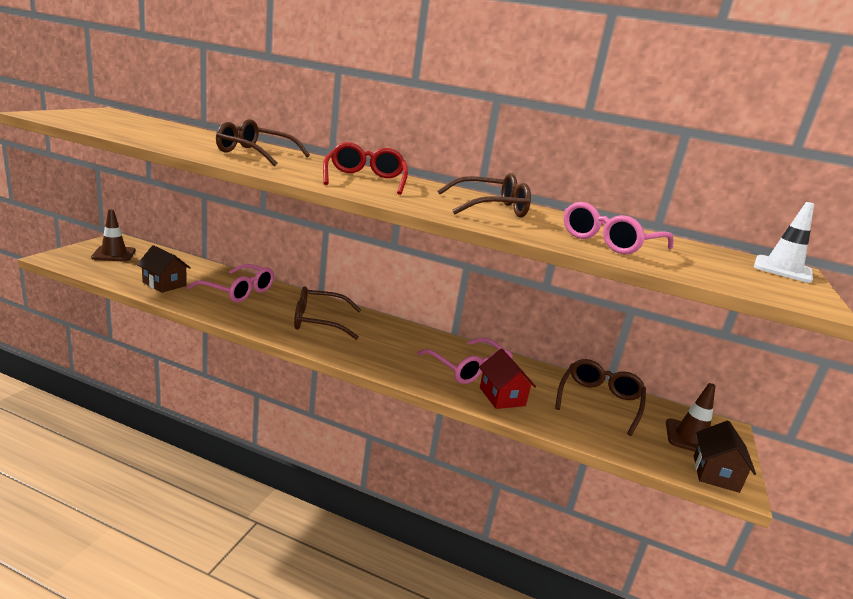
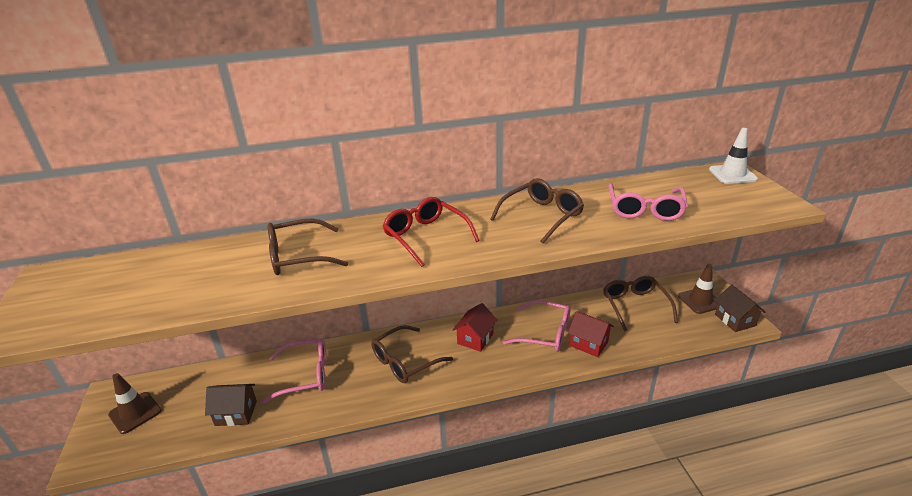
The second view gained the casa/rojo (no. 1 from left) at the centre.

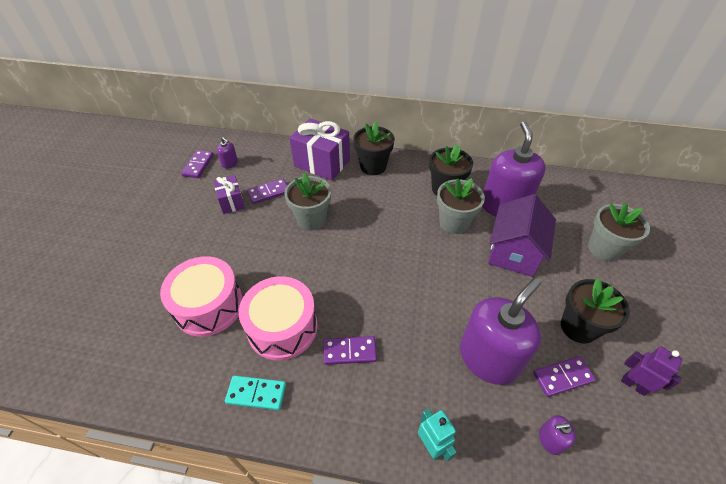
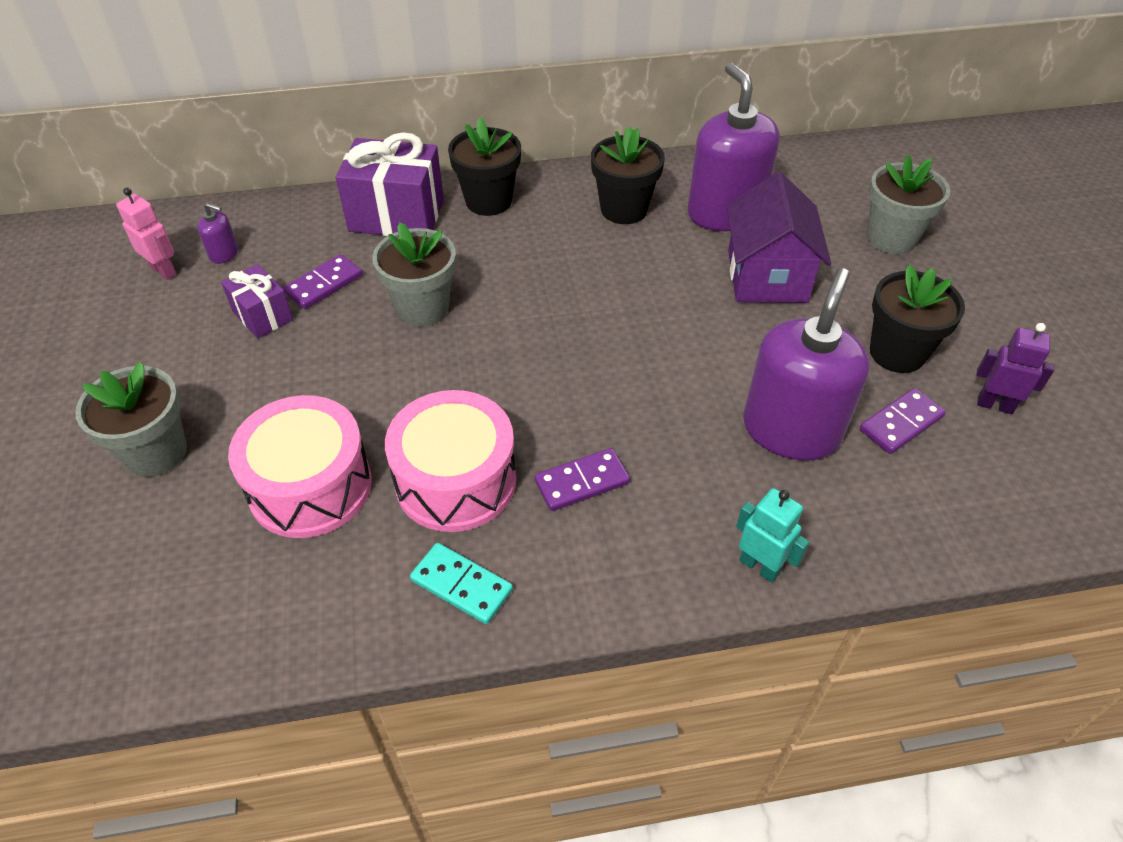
Where the ficha de dominó/morado (no. 1 from left) stood at the middle left, the robot/rosa came to stand at the top left. The ficha de dominó/turquesa at the bottom centre ended up facing another way, 45 degrees clockwise from before. The maceta/gris (no. 2 from left in the first image) ended up elsewhere, having gone from the centre to the middle left. The second view lost the dispensador de jabón/morado (no. 4 from left) at the bottom right.

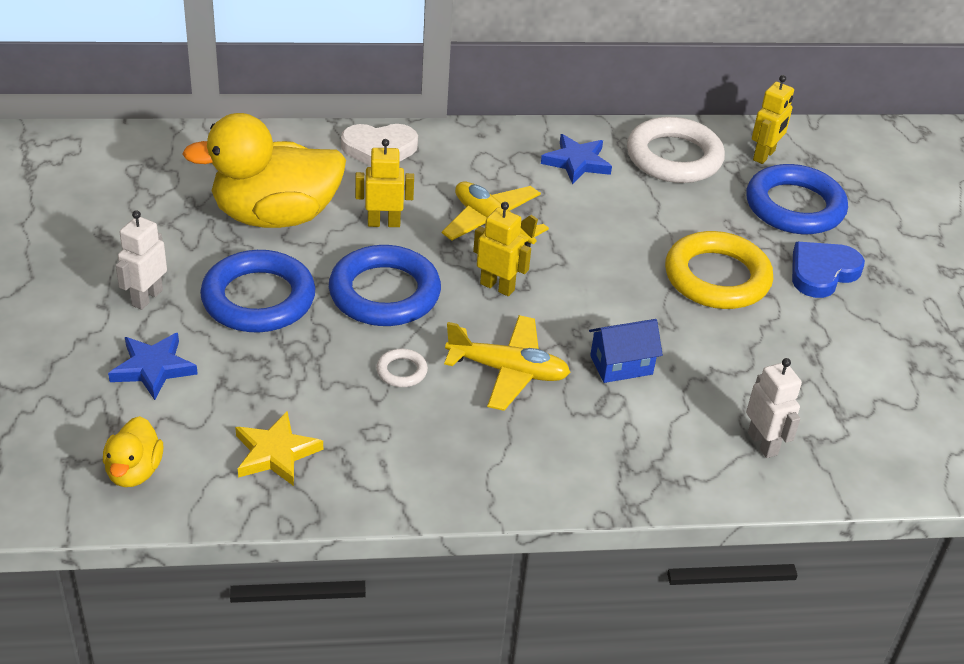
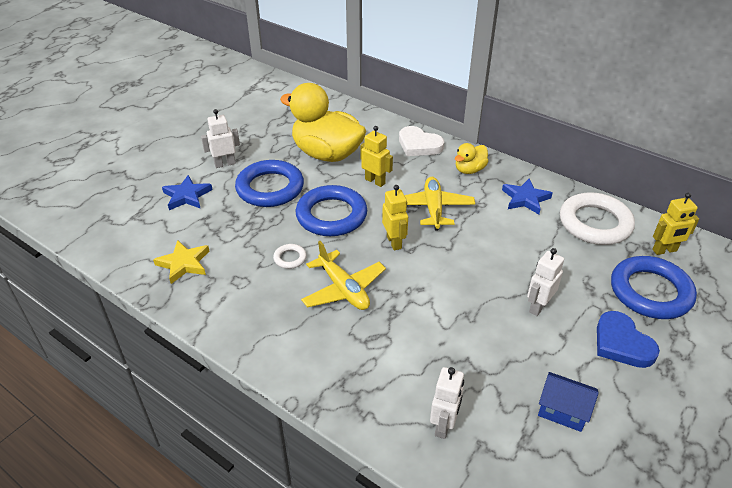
The pato/amarillo (no. 1 from left in the first image) ended up elsewhere, having gone from the bottom left to the top centre. The casa/azul ended up elsewhere, having gone from the centre to the bottom right. Where the anillo/amarillo stood at the middle right, the robot/blanco (no. 3 from left) came to stand at the middle right. The corazón/azul at the middle right ended up facing another way, 120 degrees counterclockwise from before.

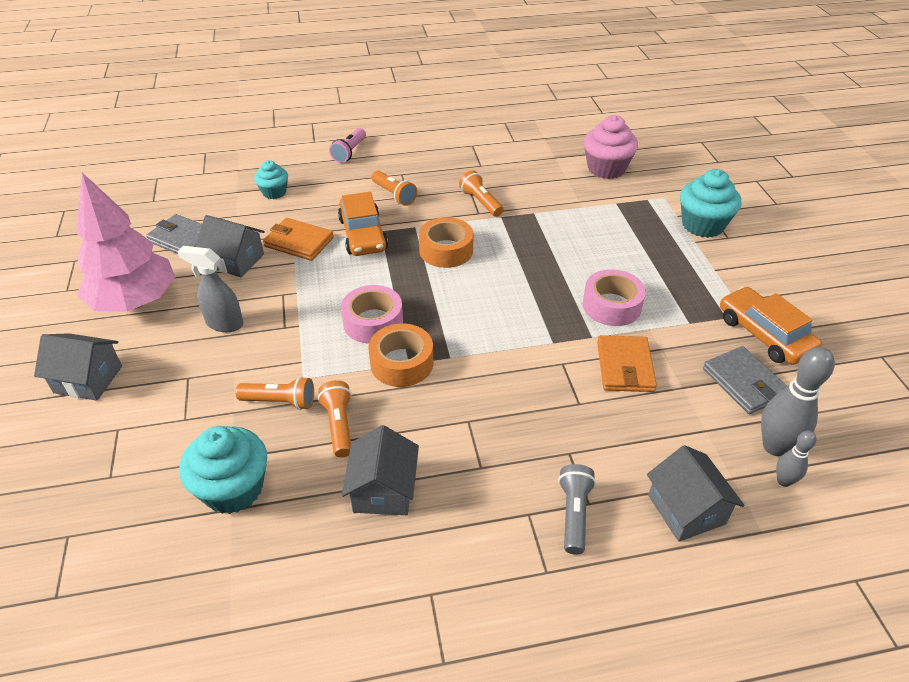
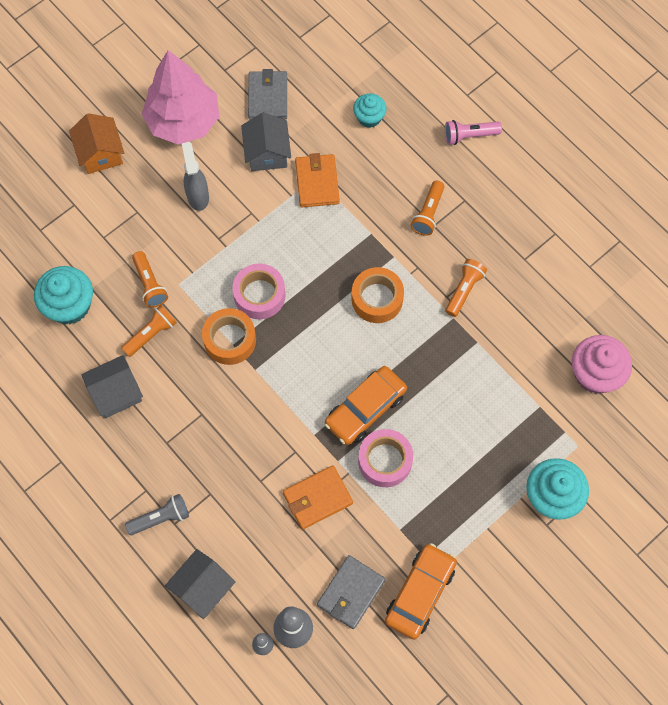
What was the casa/gris (no. 1 from left) at the middle left turned into the casa/naranja at the top left. The coche/naranja (no. 1 from left) ended up elsewhere, having gone from the top centre to the centre.

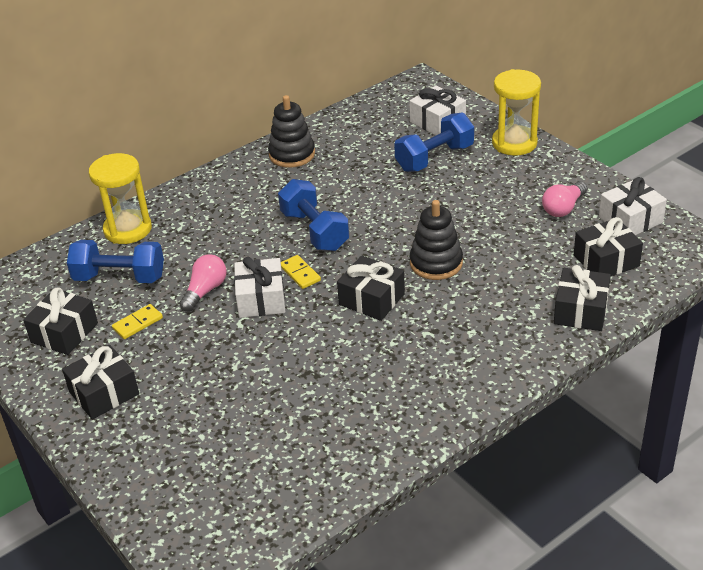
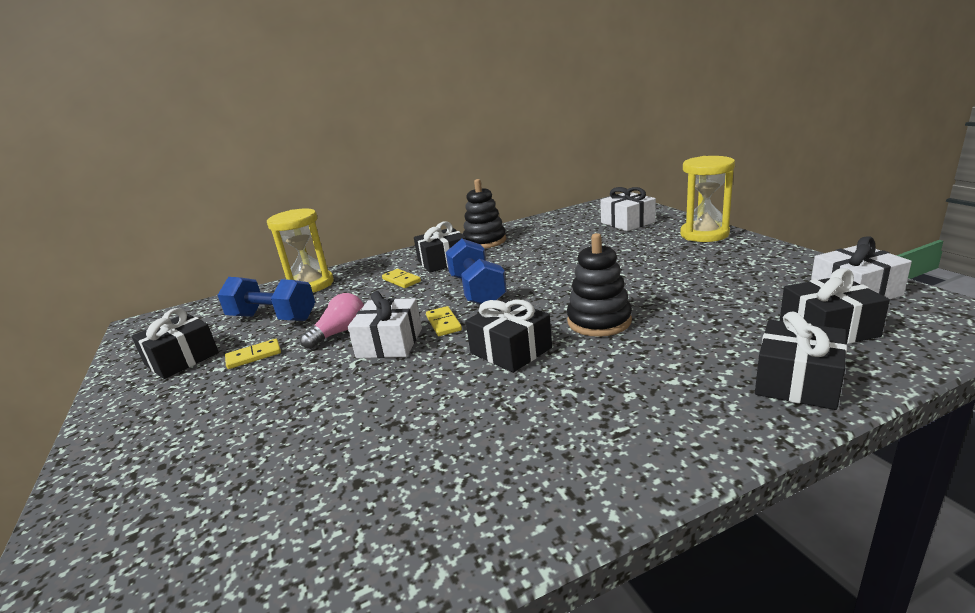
The regalo/negro (no. 2 from left) ended up elsewhere, having gone from the bottom left to the centre. The second view lost the mancuerna/azul (no. 3 from left) at the top centre. The second view lost the bombilla/rosa (no. 2 from left) at the middle right. The second view gained the ficha de dominó/amarillo (no. 2 from left) at the centre.

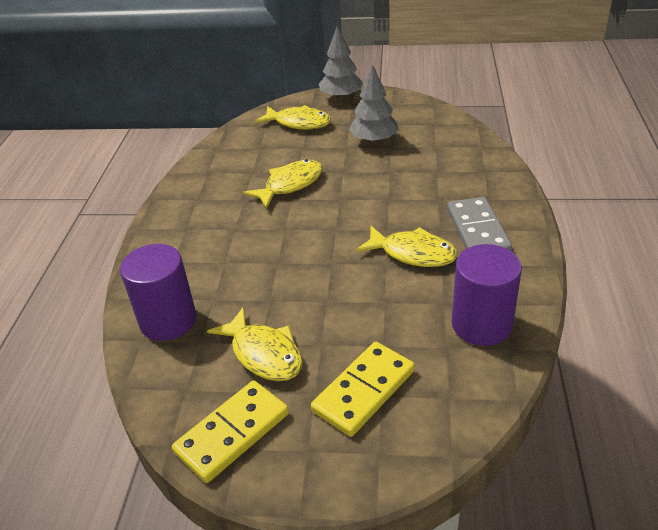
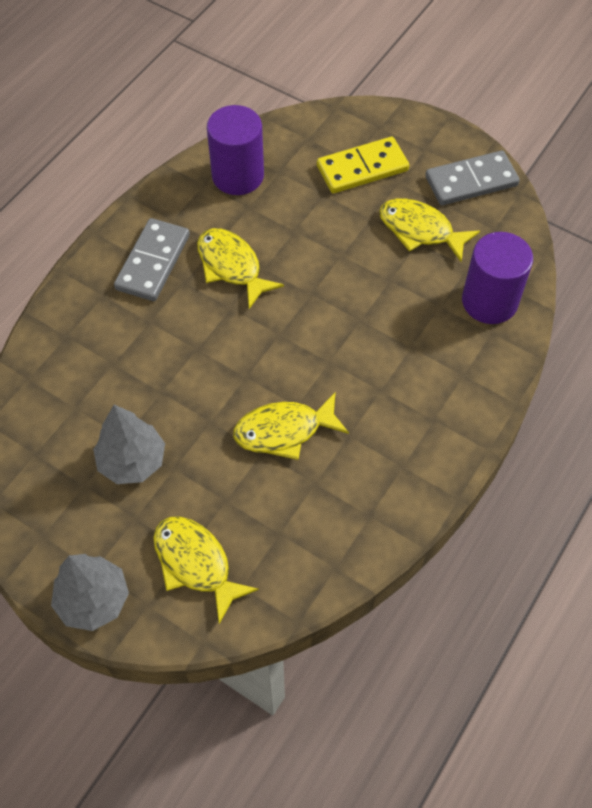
What was the ficha de dominó/amarillo (no. 1 from left) at the bottom centre turned into the ficha de dominó/gris (no. 2 from left) at the top right. The pez/amarillo (no. 1 from left in the first image) at the centre ended up facing another way, 45 degrees counterclockwise from before.

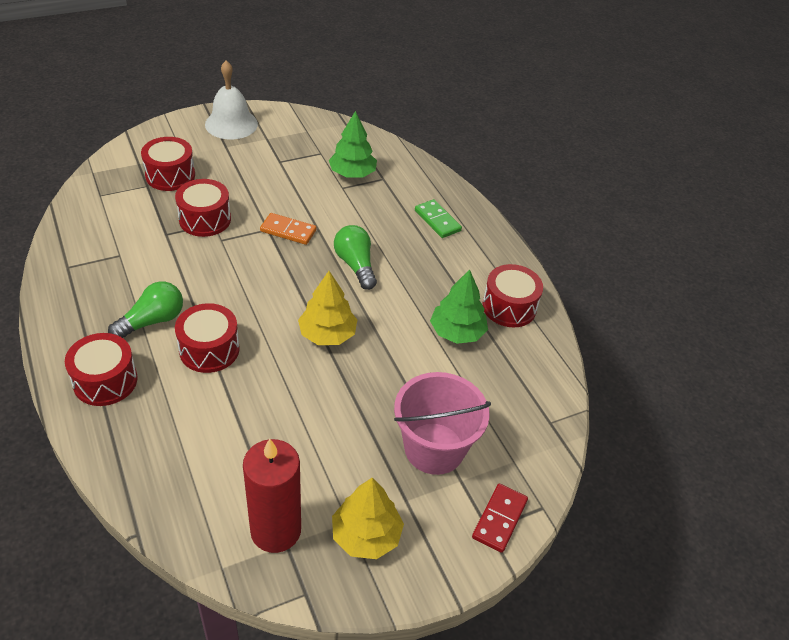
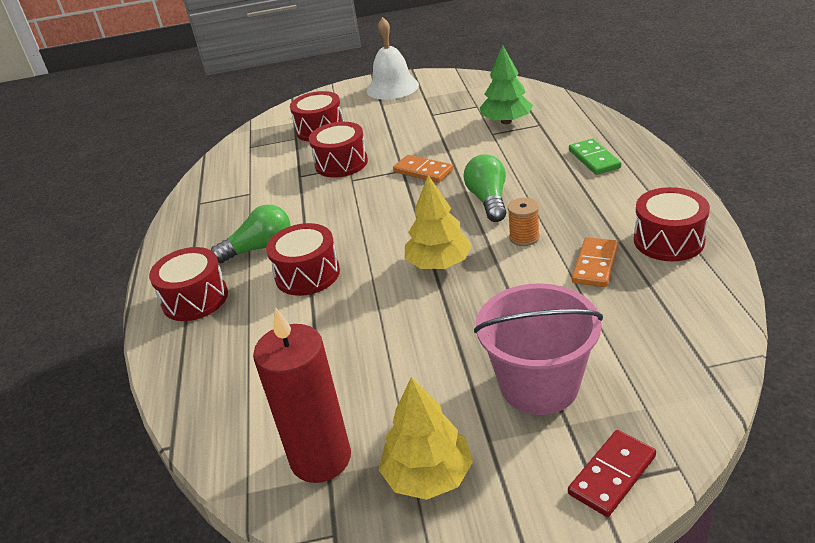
Where the árbol/verde (no. 2 from left) stood at the centre, the ficha de dominó/naranja (no. 2 from left) came to stand at the middle right. The second view gained the carrete/naranja at the centre.

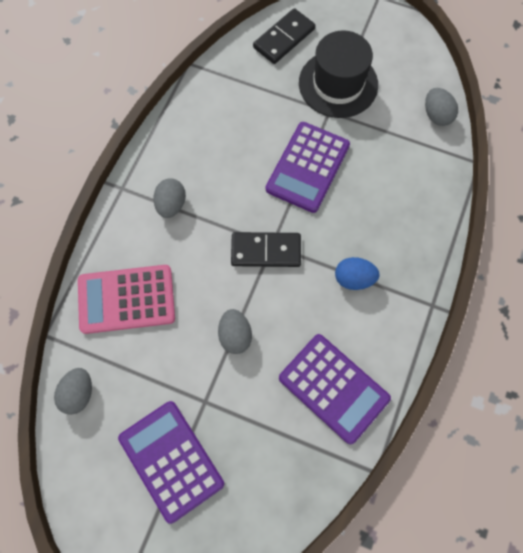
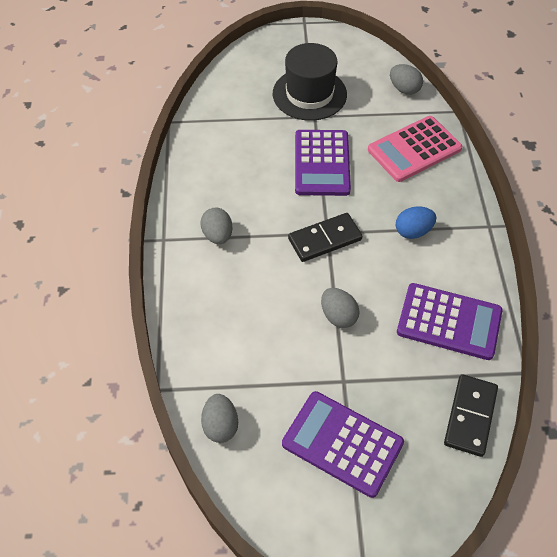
The calculadora/rosa ended up elsewhere, having gone from the middle left to the top right. The ficha de dominó/negro (no. 2 from left) ended up elsewhere, having gone from the top centre to the bottom right.

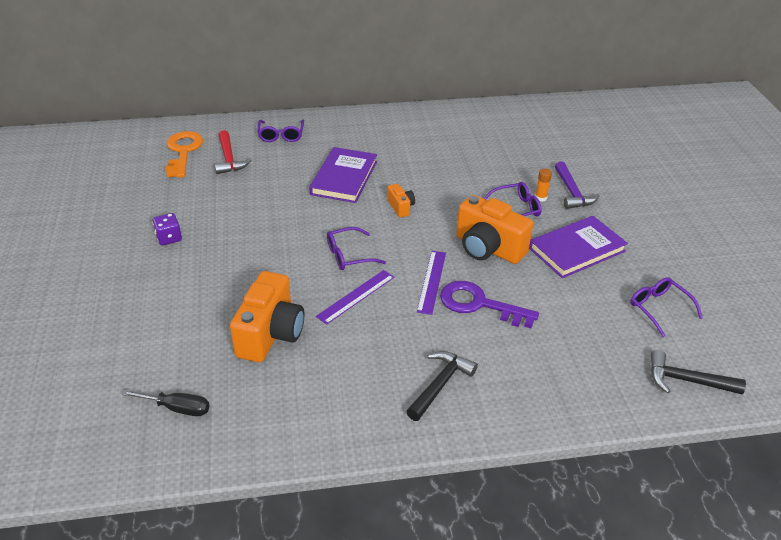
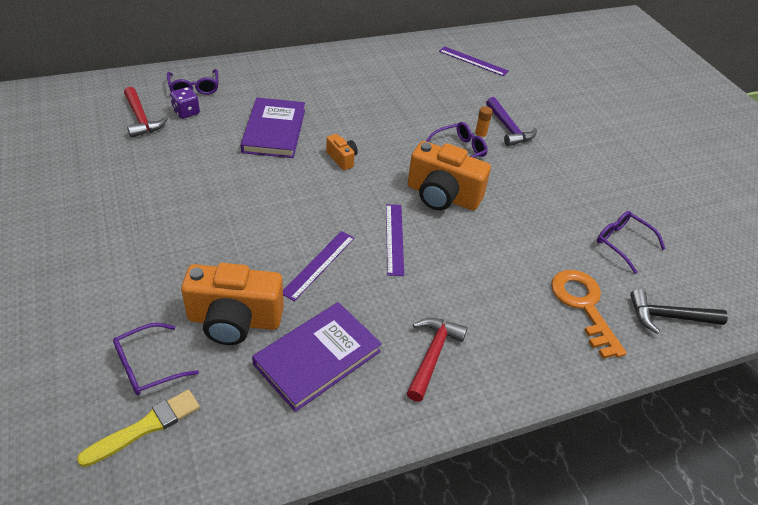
Where the destornillador/negro stood at the bottom left, the pincel/amarillo came to stand at the bottom left. The dado/morado ended up elsewhere, having gone from the middle left to the top left. The llave/naranja ended up elsewhere, having gone from the top left to the middle right. The cámara/naranja (no. 1 from left) at the centre ended up facing another way, 90 degrees clockwise from before. The gafas/morado (no. 2 from left in the first image) ended up elsewhere, having gone from the centre to the bottom left. What was the martillo/negro (no. 1 from left) at the bottom centre turned into the martillo/rojo (no. 2 from left) at the bottom centre. The second view lost the llave/morado at the centre. The libro/morado (no. 2 from left) ended up elsewhere, having gone from the middle right to the bottom centre. The second view gained the regla/morado (no. 3 from left) at the top centre.

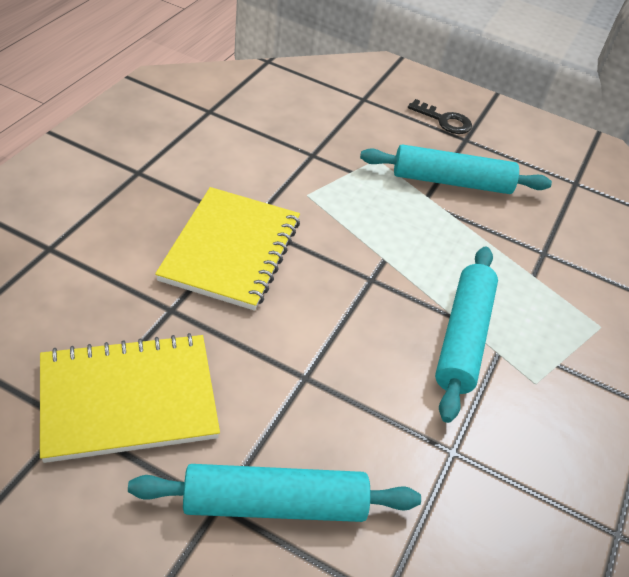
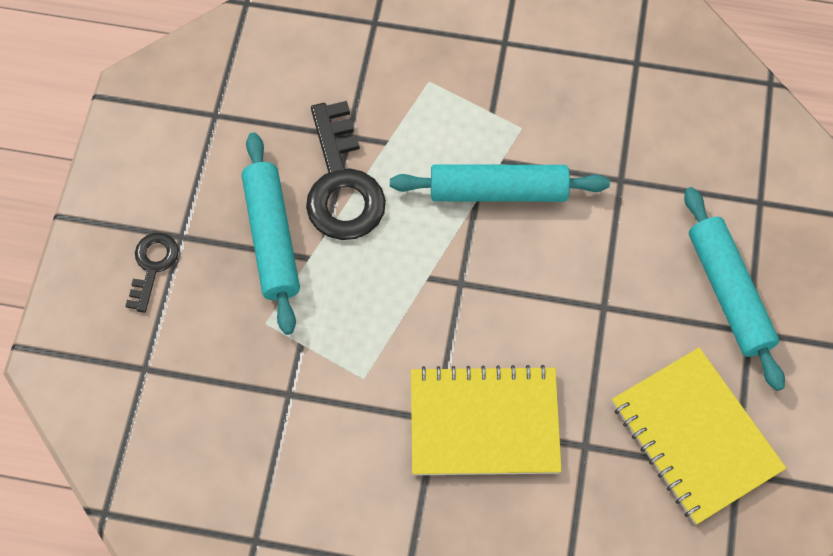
The second view gained the llave/negro (no. 2 from left) at the top centre.

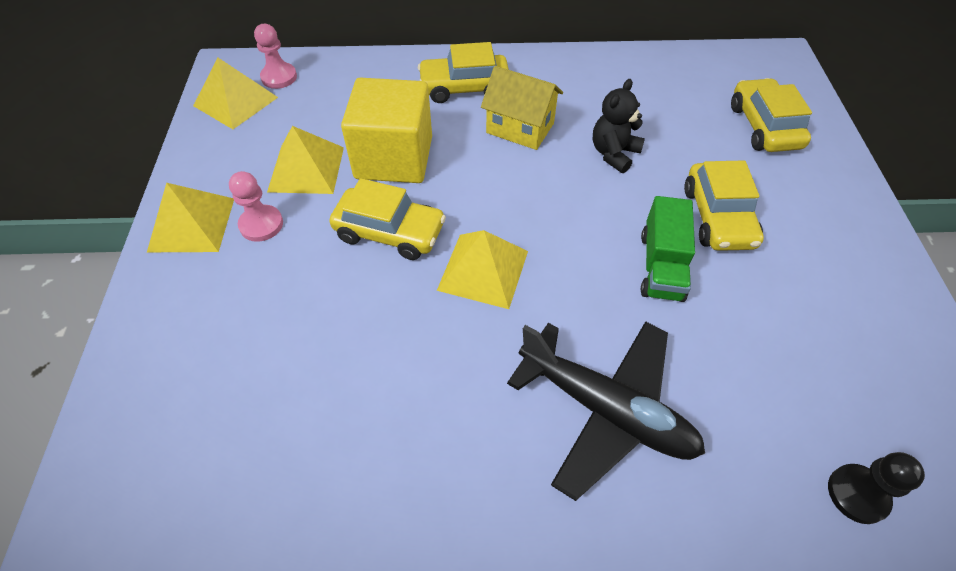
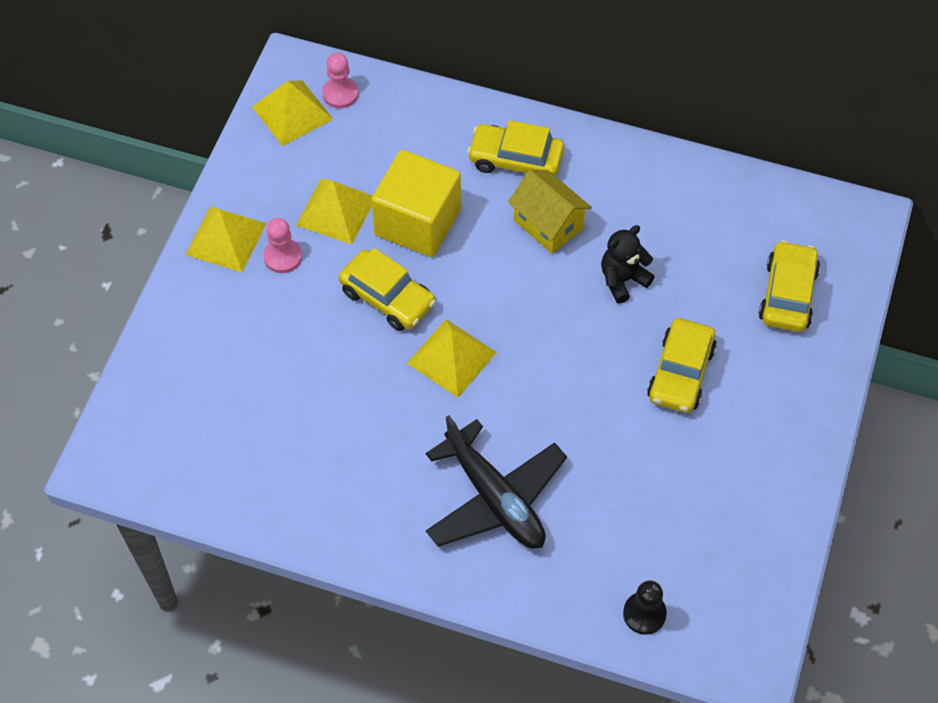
The second view lost the camión/verde at the middle right.

